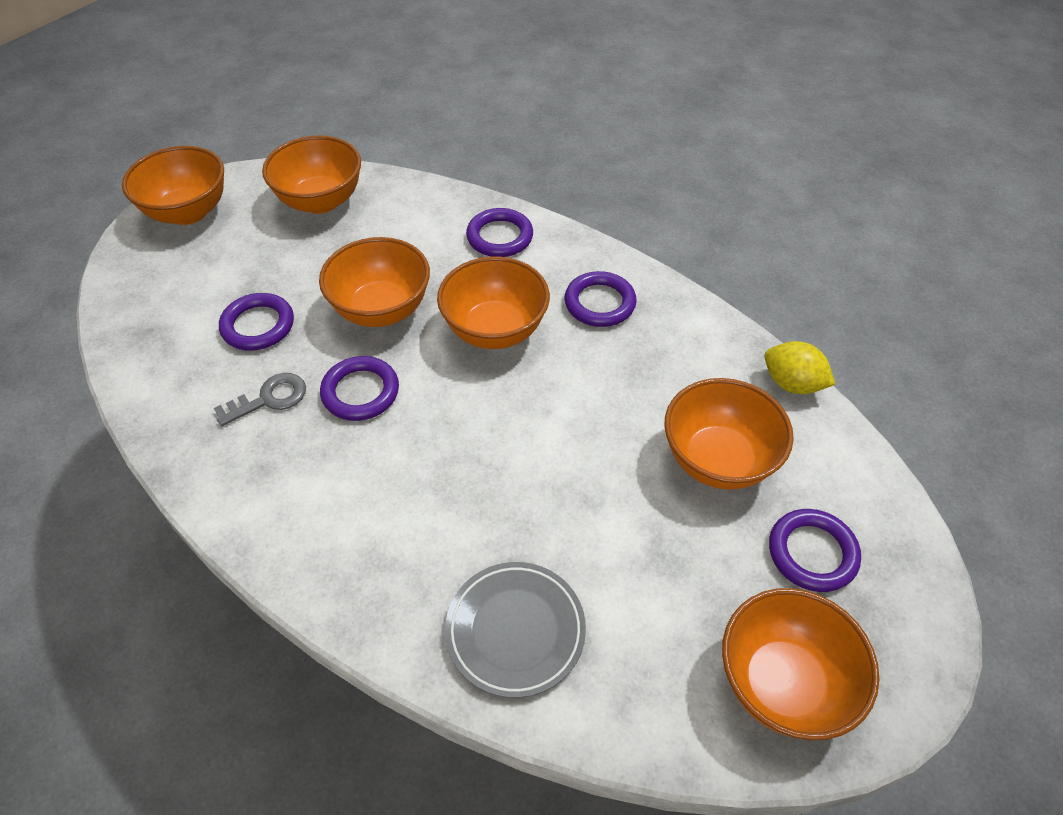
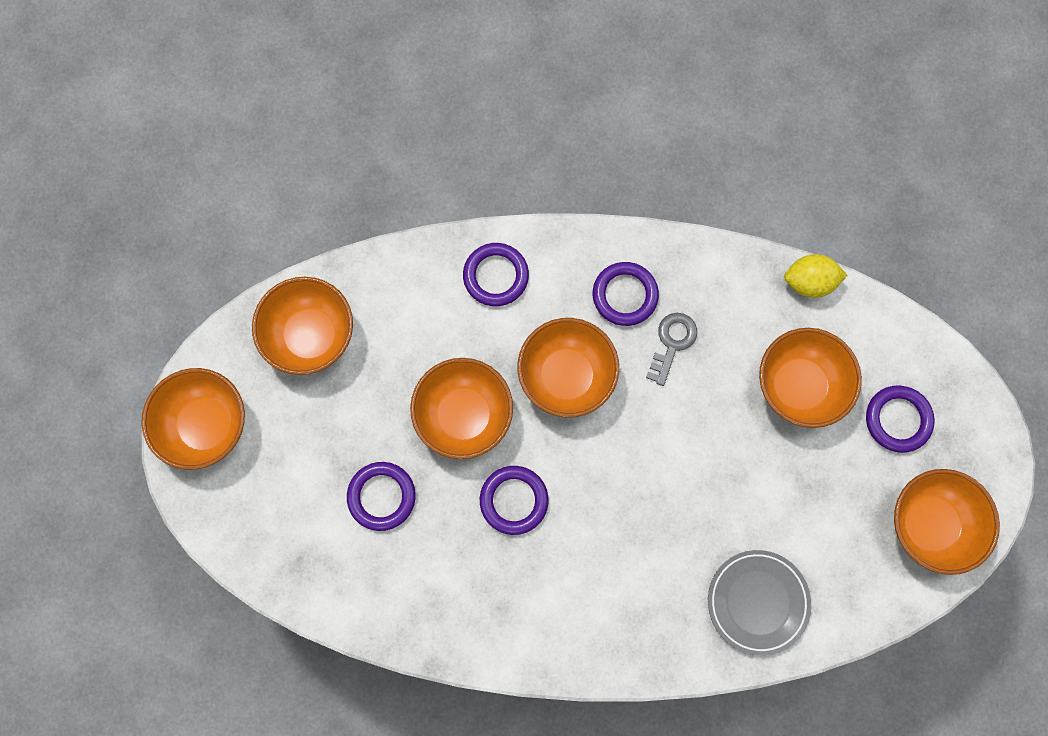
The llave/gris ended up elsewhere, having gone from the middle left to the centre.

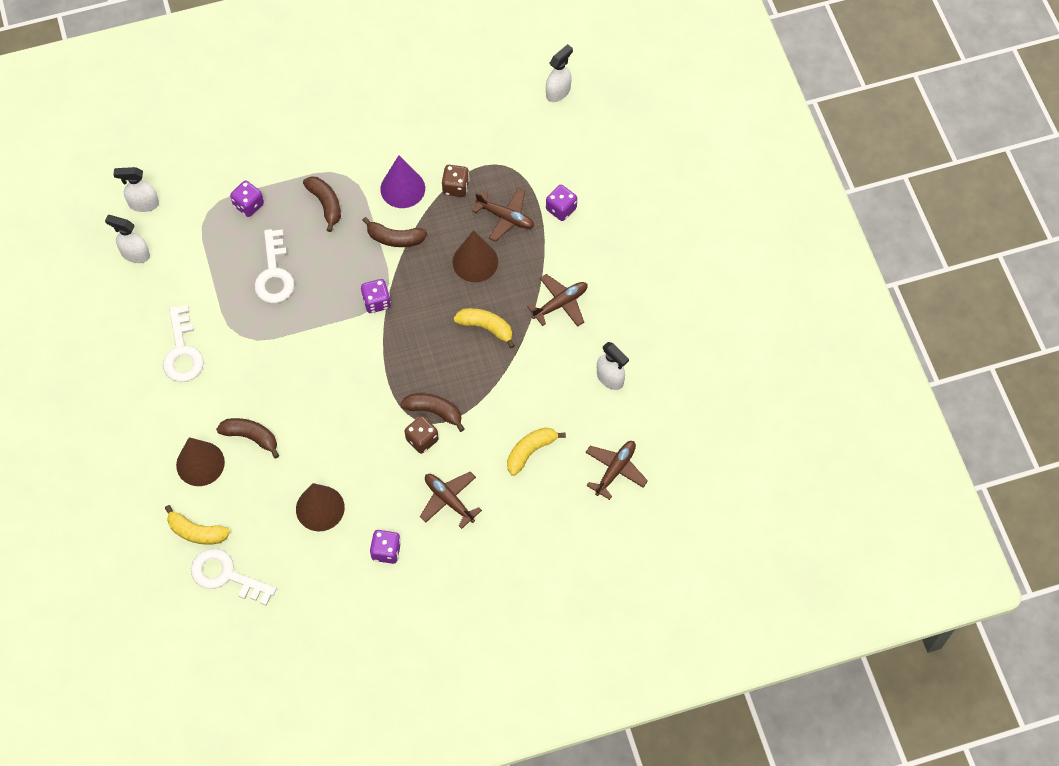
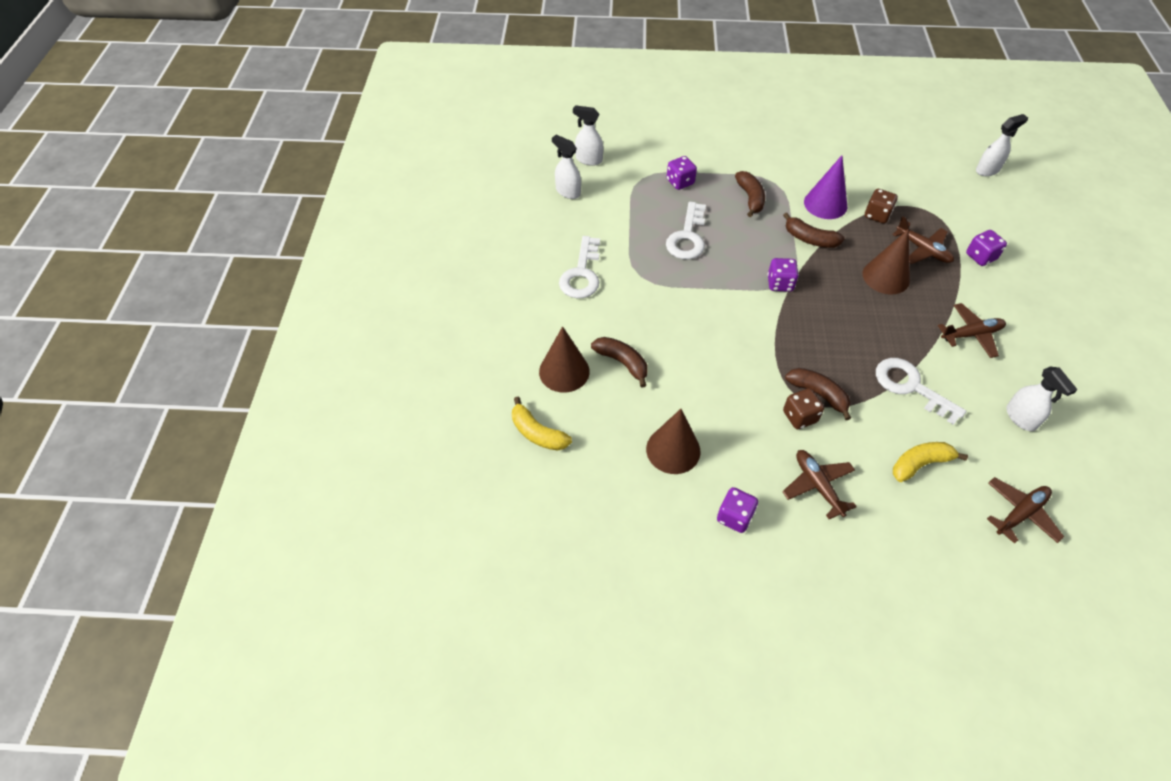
The llave/blanco (no. 2 from left in the first image) ended up elsewhere, having gone from the bottom left to the middle right. The second view lost the plátano/amarillo (no. 2 from left) at the centre.

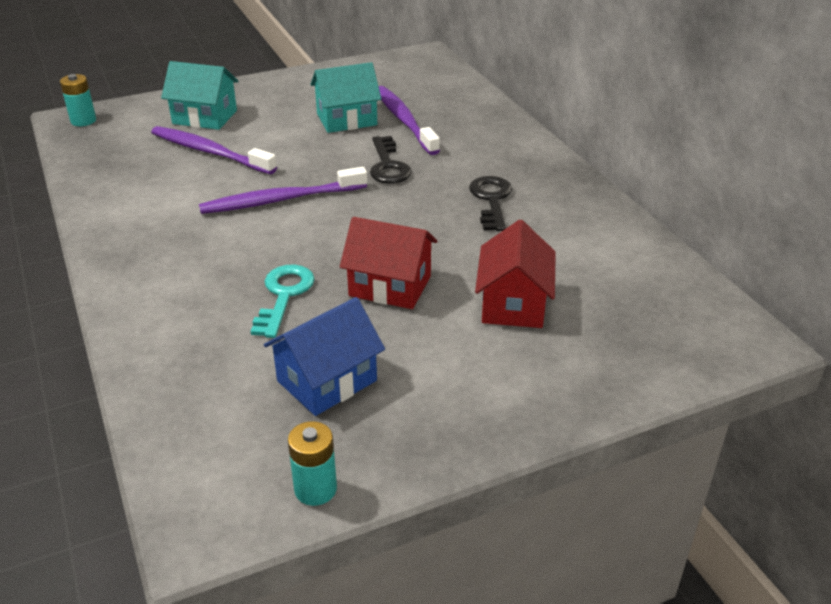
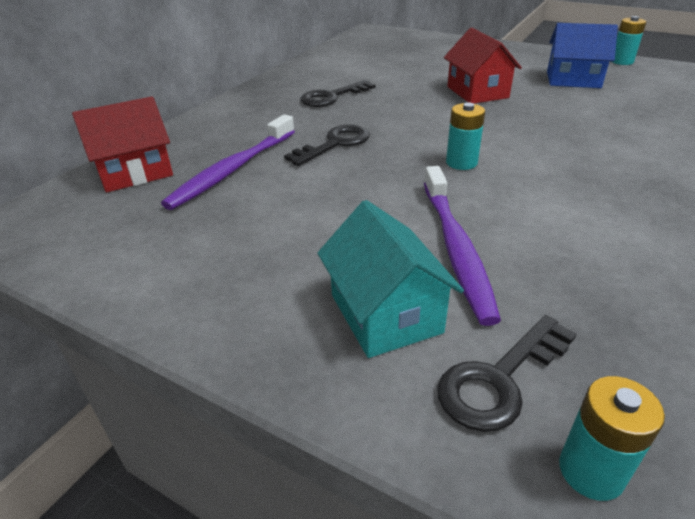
Where the cepillo de dientes/morado (no. 2 from left) stood at the top centre, the pila/turquesa (no. 1 from left) came to stand at the top right. The second view lost the llave/turquesa at the centre. The second view lost the casa/turquesa (no. 2 from left) at the top centre. The casa/rojo (no. 2 from left in the first image) ended up elsewhere, having gone from the centre to the top left. The second view gained the llave/negro (no. 3 from left) at the bottom right.

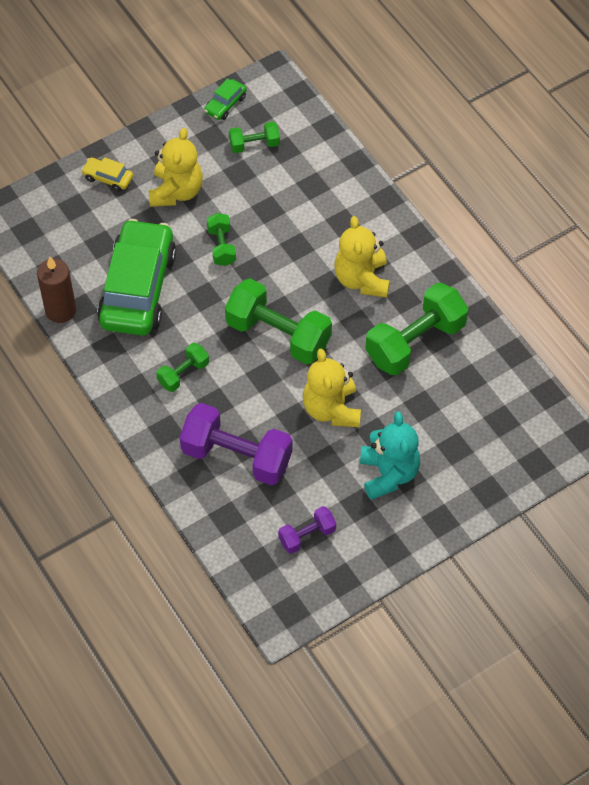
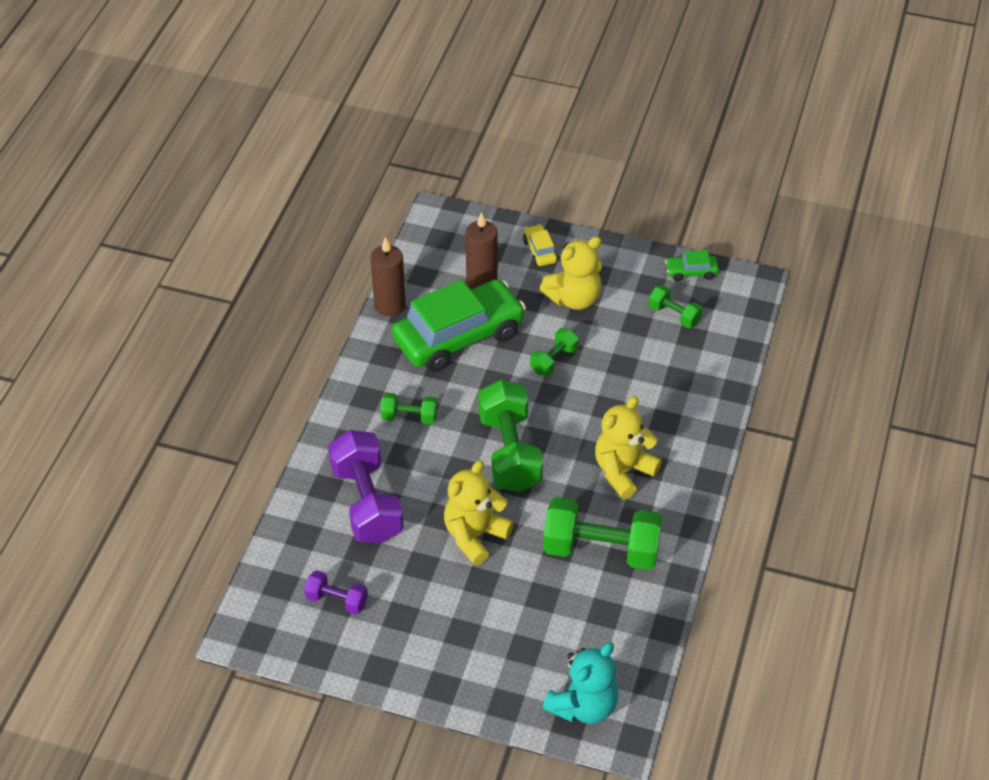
The osito/turquesa ended up elsewhere, having gone from the centre to the bottom centre. The second view gained the vela/marrón (no. 2 from left) at the top centre.

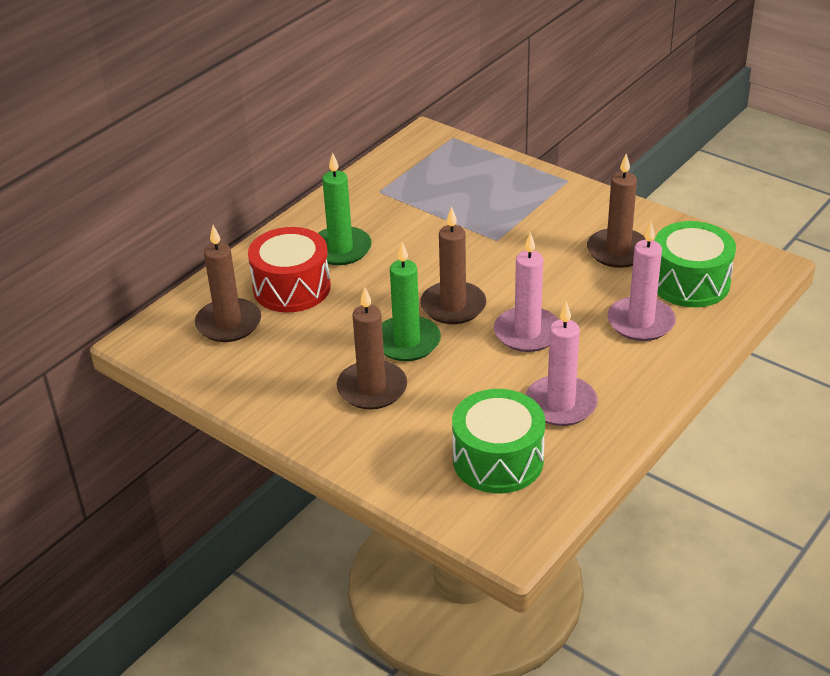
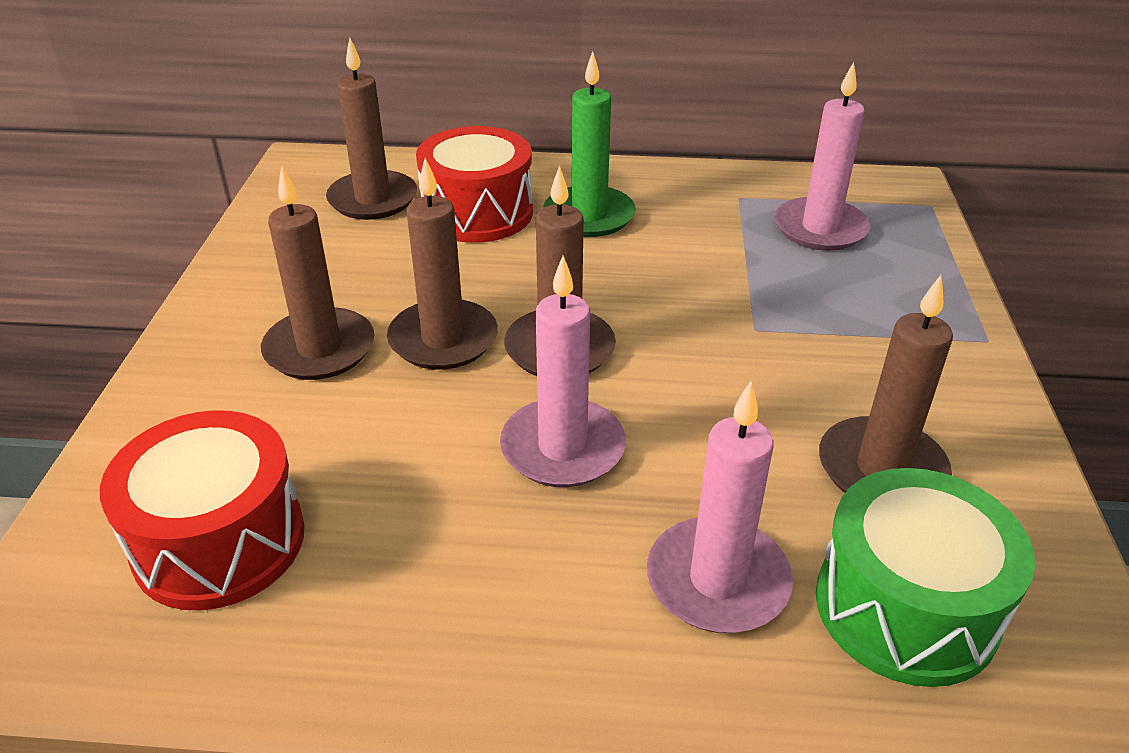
What was the vela/verde (no. 2 from left) at the centre turned into the vela/marrón (no. 3 from left) at the centre. What was the tambor/verde (no. 1 from left) at the centre turned into the tambor/rojo (no. 1 from left) at the bottom left. The vela/rosa (no. 2 from left in the first image) ended up elsewhere, having gone from the middle right to the top right.

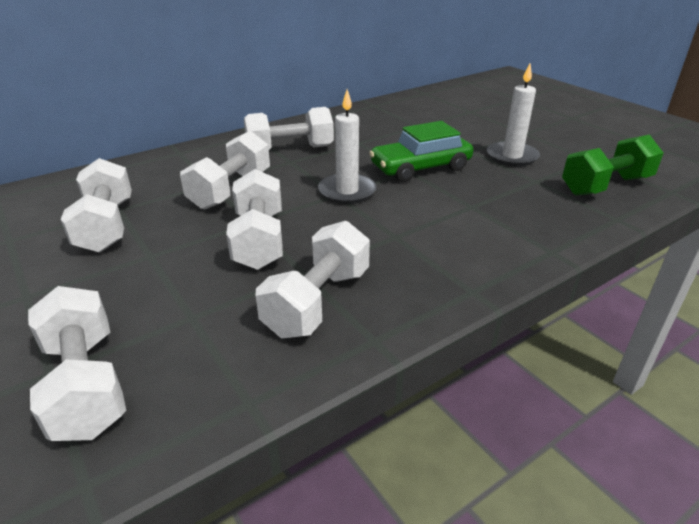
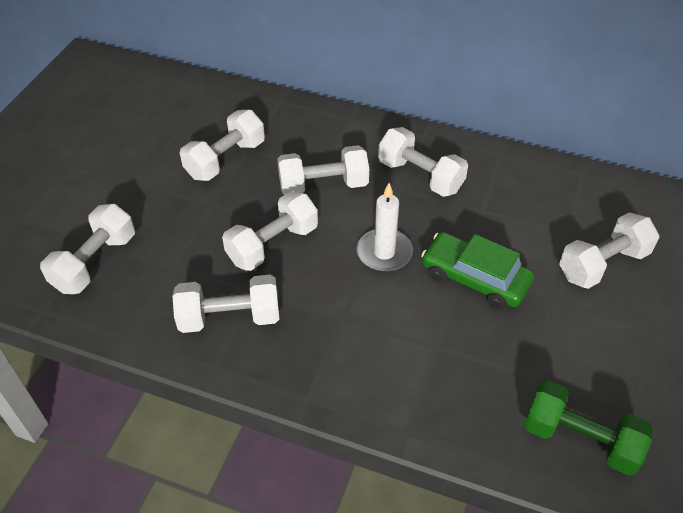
The second view lost the vela/blanco (no. 2 from left) at the top right. The second view gained the mancuerna/blanco (no. 7 from left) at the middle right.

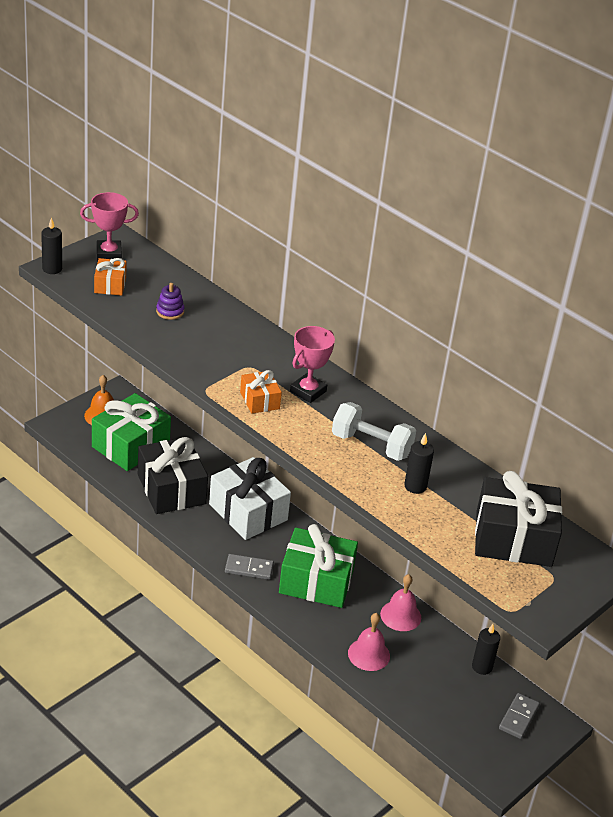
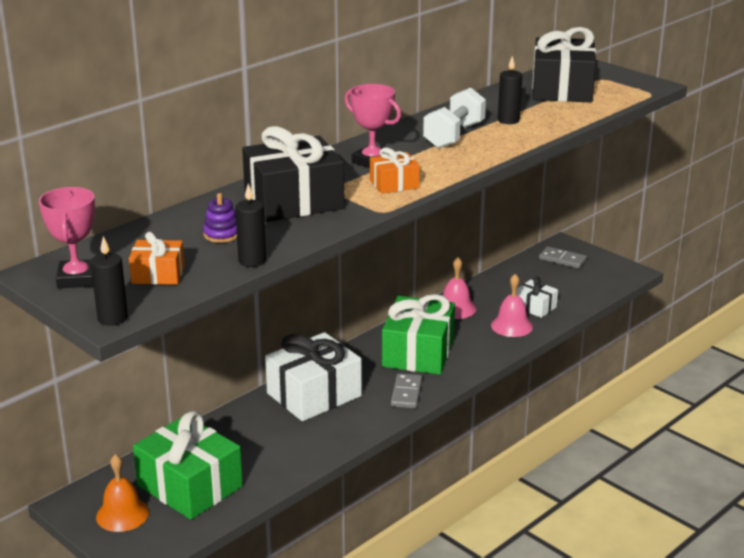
The regalo/negro (no. 1 from left) ended up elsewhere, having gone from the middle left to the top centre. The vela/negro (no. 3 from left in the first image) ended up elsewhere, having gone from the bottom right to the centre. The second view gained the regalo/blanco (no. 2 from left) at the middle right.

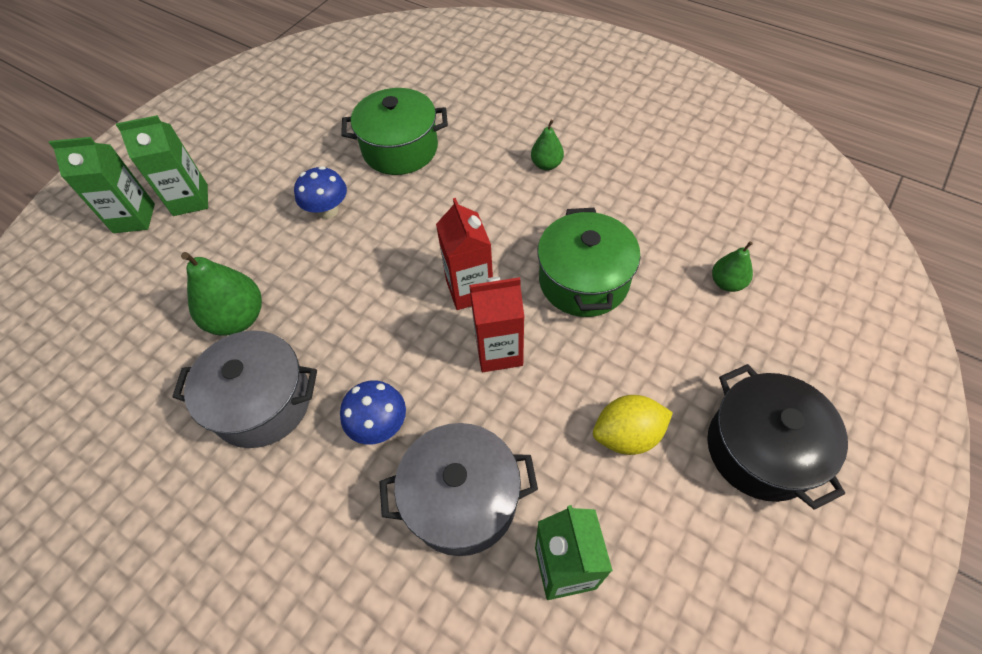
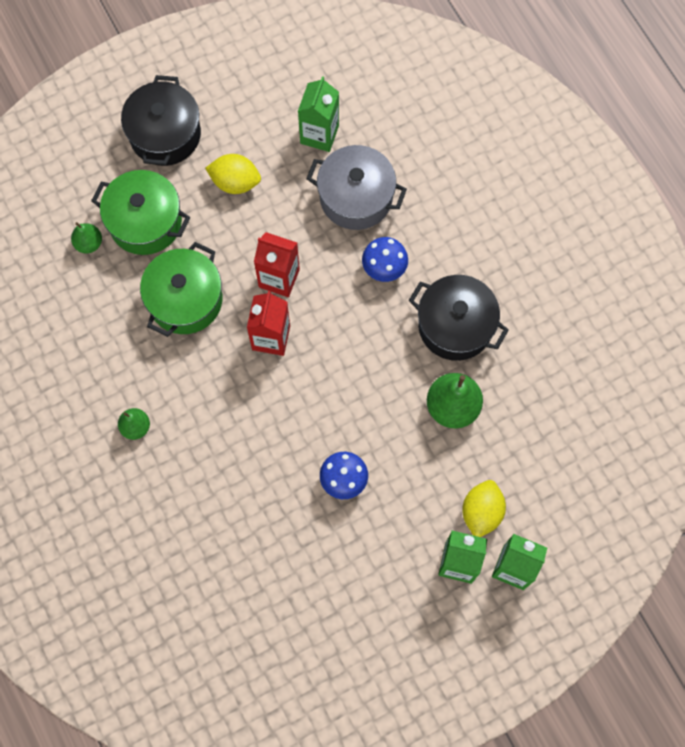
What was the olla/gris (no. 1 from left) at the middle left turned into the olla/negro (no. 2 from left) at the middle right. The olla/verde (no. 1 from left) ended up elsewhere, having gone from the top centre to the top left. The second view gained the limón/amarillo (no. 2 from left) at the bottom right.

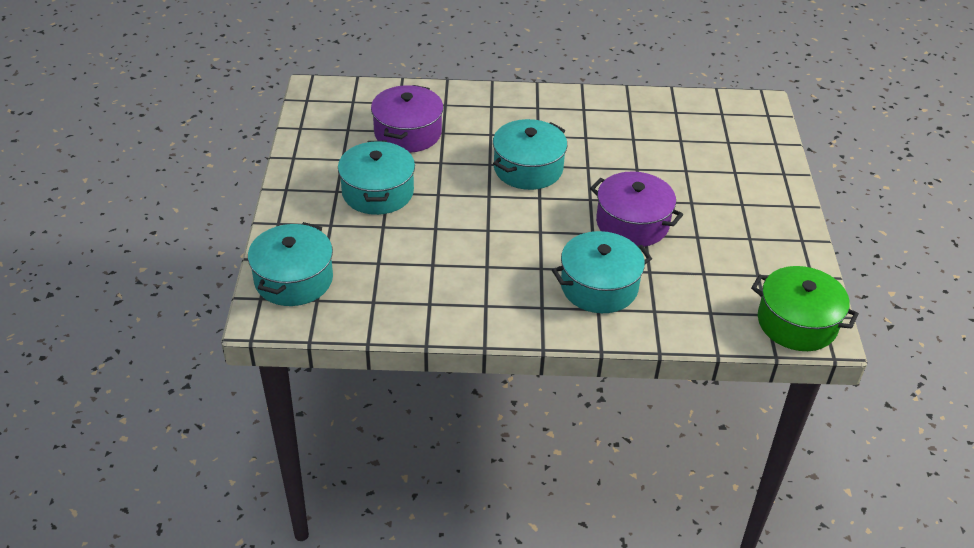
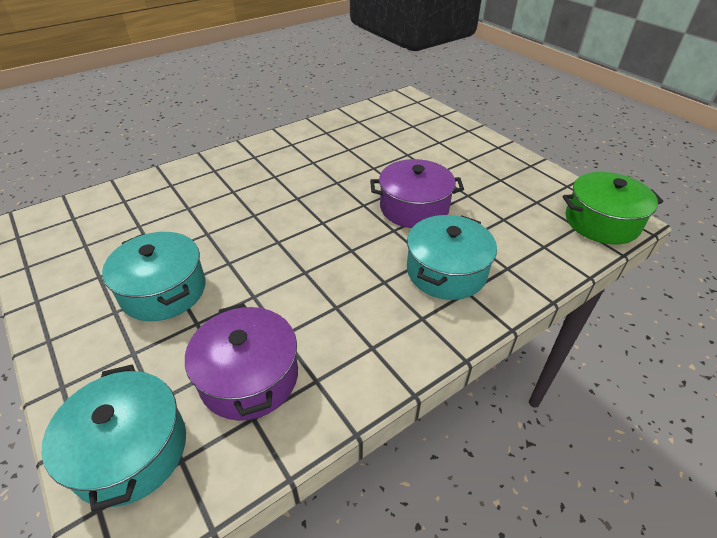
The olla/morado (no. 1 from left) ended up elsewhere, having gone from the top centre to the bottom centre. The second view lost the olla/turquesa (no. 3 from left) at the top centre.

